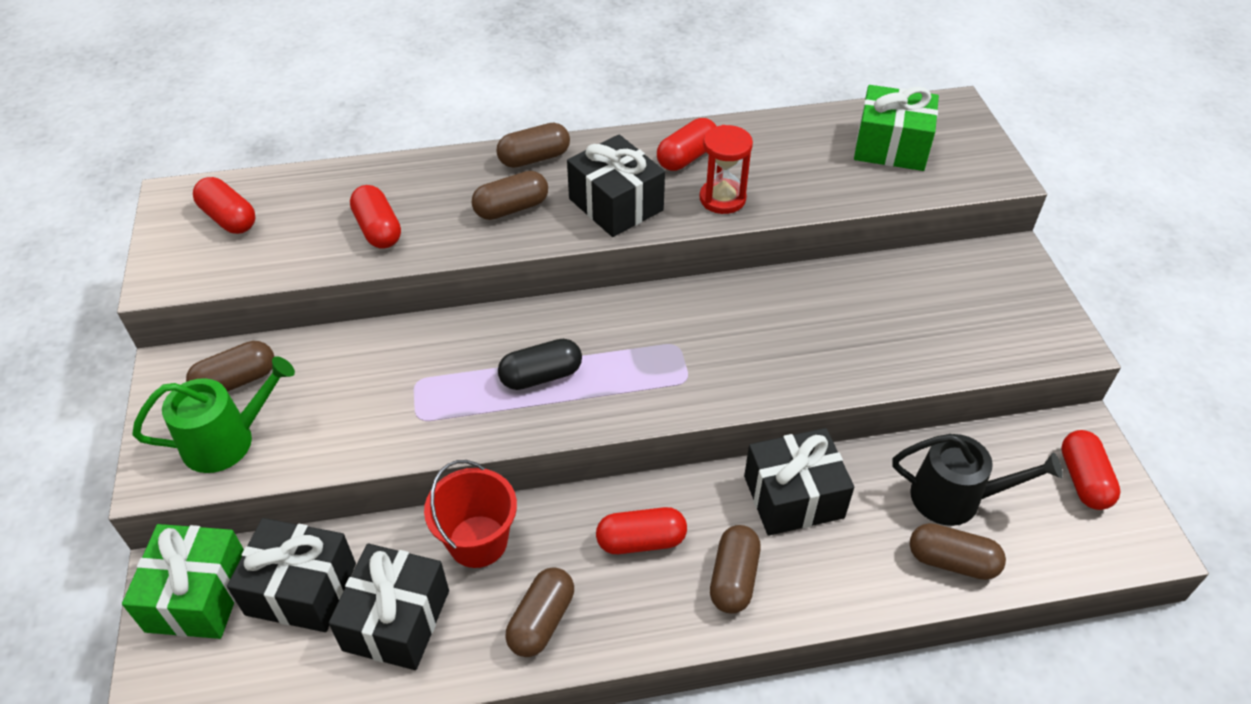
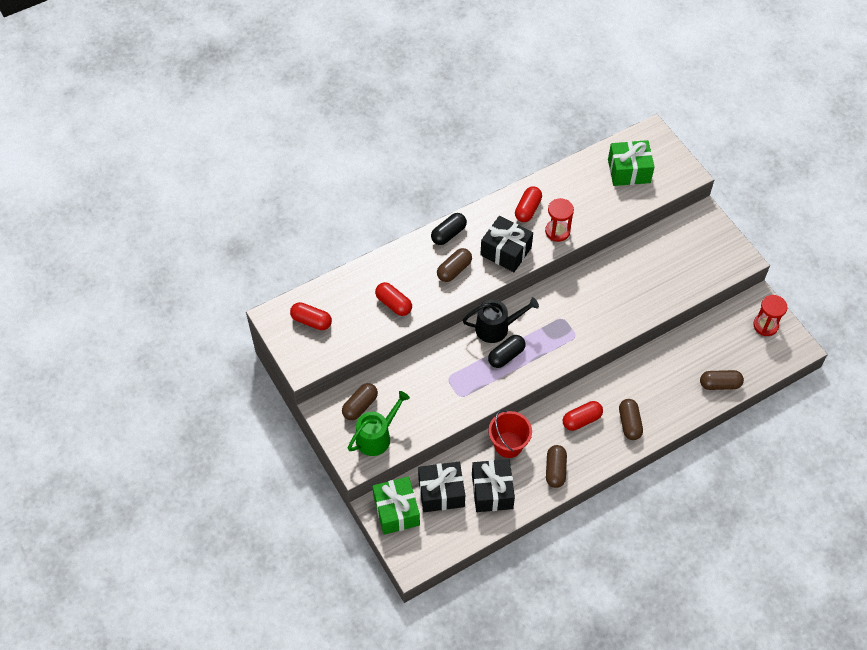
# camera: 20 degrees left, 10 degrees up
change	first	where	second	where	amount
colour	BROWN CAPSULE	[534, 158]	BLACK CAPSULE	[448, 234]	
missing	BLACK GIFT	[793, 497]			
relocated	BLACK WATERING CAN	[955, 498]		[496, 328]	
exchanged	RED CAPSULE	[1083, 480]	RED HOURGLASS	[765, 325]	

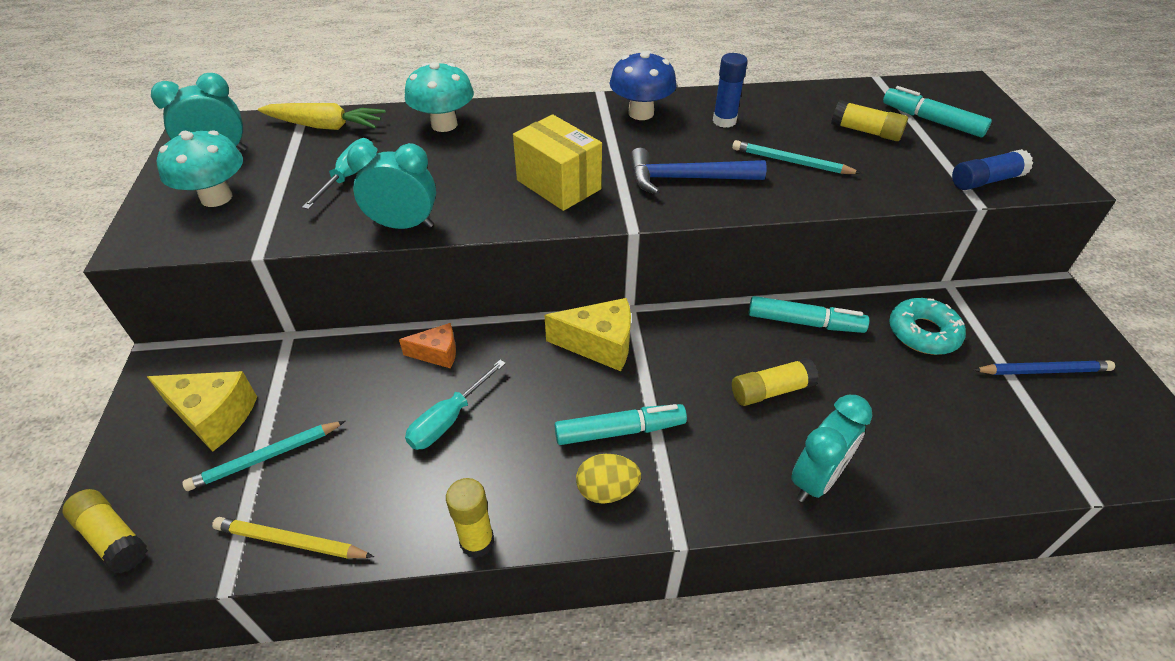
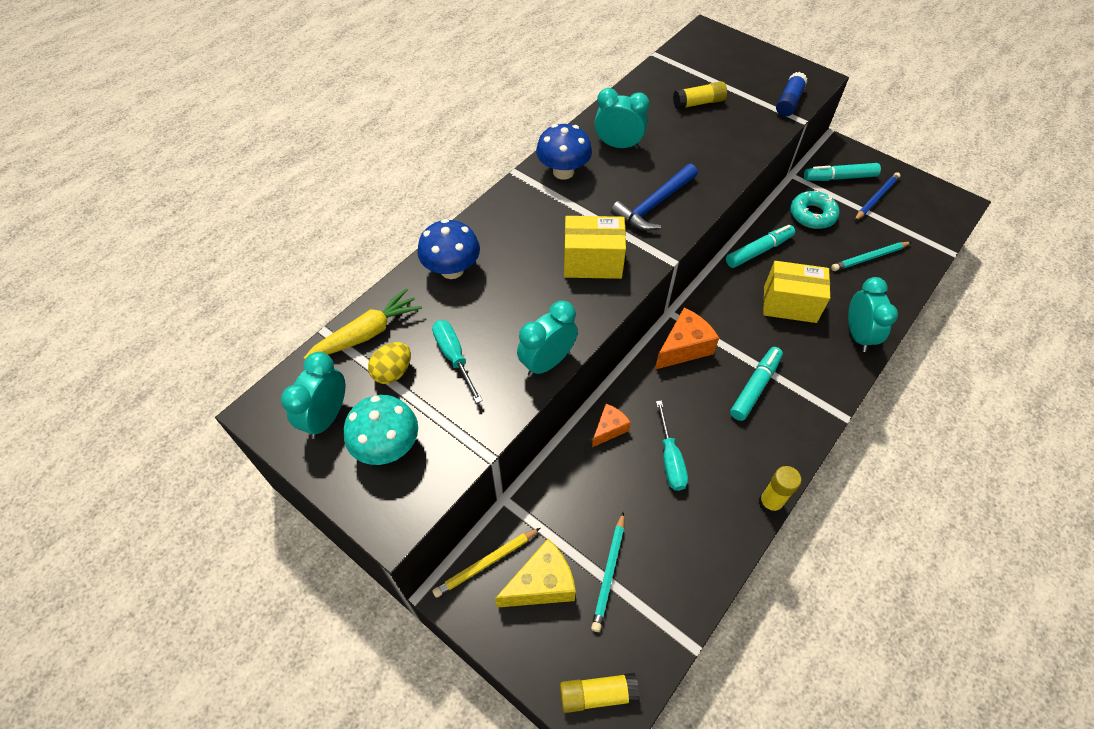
# camera: 45 degrees left, 10 degrees up
change	first	where	second	where	amount
relocated	YELLOW PENCIL	[291, 541]		[485, 563]	
colour	TURQUOISE MUSHROOM	[444, 124]	BLUE MUSHROOM	[452, 269]	
colour	YELLOW CHEESE	[599, 345]	ORANGE CHEESE	[684, 348]	
relocated	YELLOW EGG	[607, 490]		[393, 372]	
exchanged	BLUE GLUE STICK	[724, 121]	TURQUOISE CLOCK	[618, 145]	
relocated	TURQUOISE PENCIL	[791, 161]		[869, 258]	
exchanged	YELLOW GLUE STICK	[771, 391]	YELLOW BOX	[789, 304]	
relocated	TURQUOISE MARKER	[931, 120]		[839, 177]	

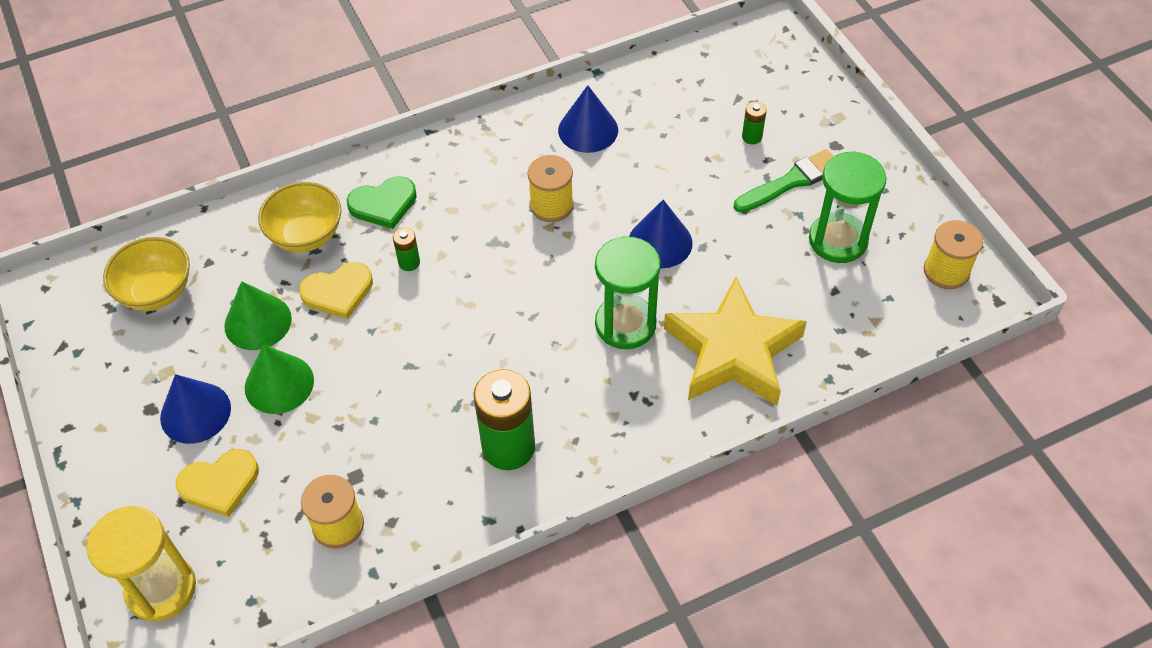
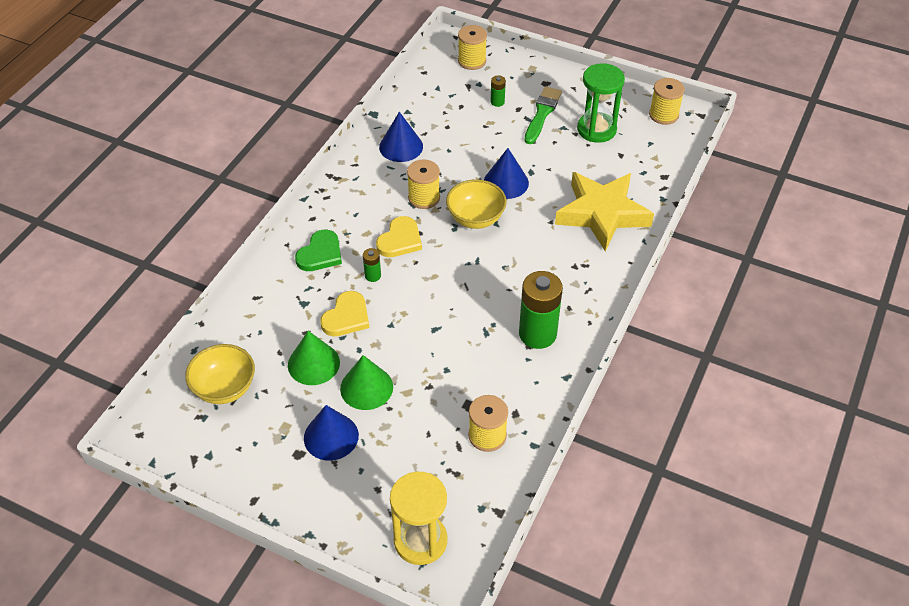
# camera: 40 degrees left, 5 degrees down
change	first	where	second	where	amount
relocated	YELLOW HEART	[220, 484]		[400, 240]	
relocated	YELLOW BOWL	[306, 235]		[475, 218]	
missing	GREEN HOURGLASS	[625, 324]			
appeared			YELLOW SPOOL	[472, 61]	

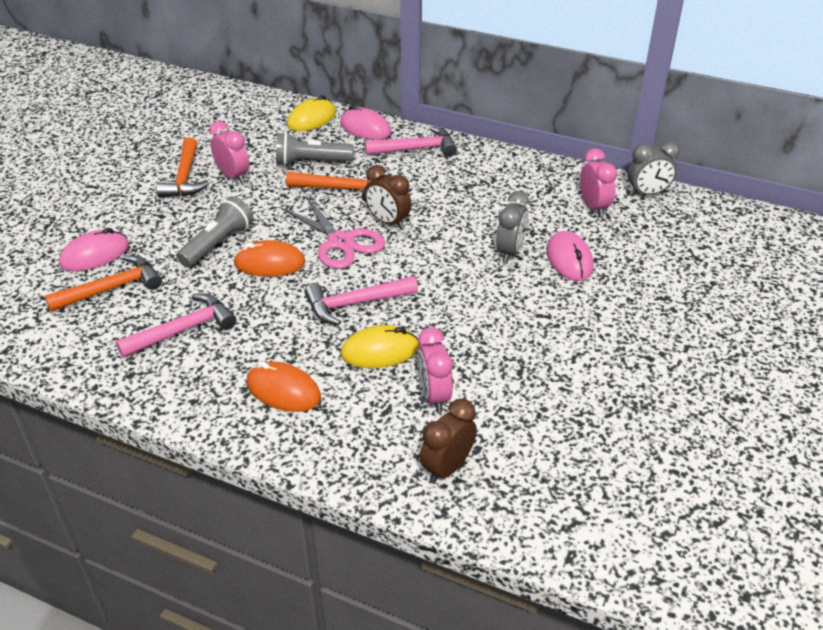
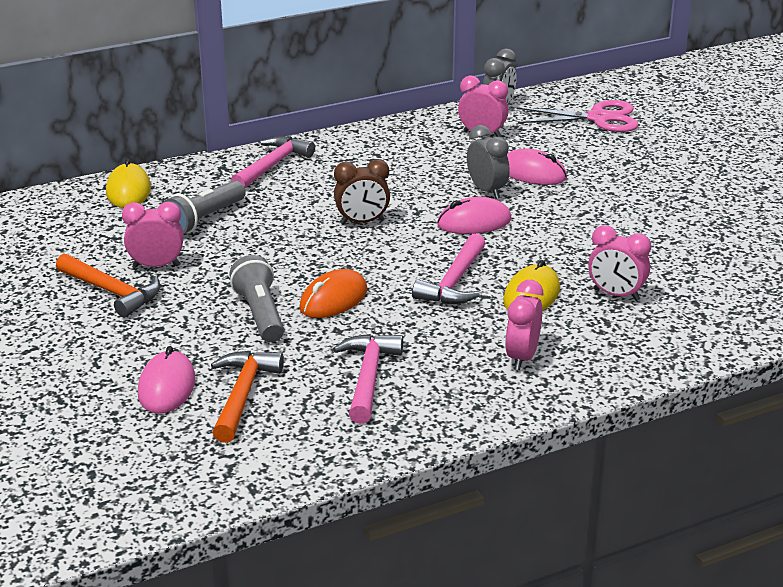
# camera: 50 degrees left, 10 degrees down
change	first	where	second	where	amount
exchanged	ORANGE MOUSE	[283, 390]	PINK CLOCK	[522, 357]	
relocated	PINK SCISSORS	[340, 242]		[598, 118]	
missing	ORANGE HAMMER	[341, 189]			
relocated	PINK MOUSE	[365, 128]		[474, 222]	
missing	BROWN CLOCK	[447, 467]			

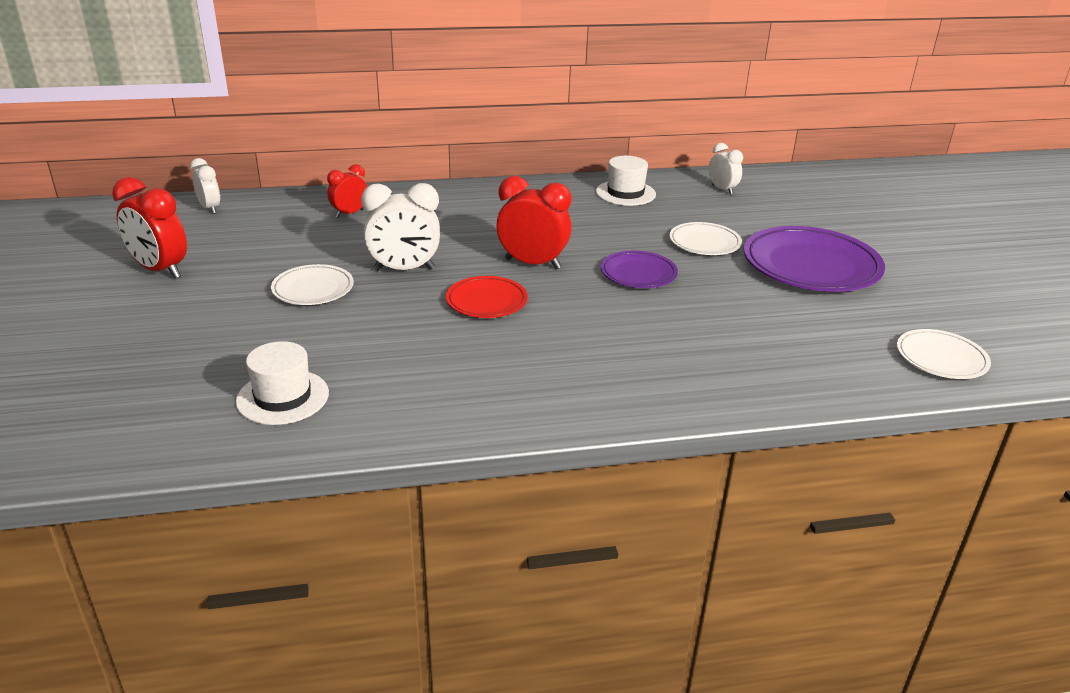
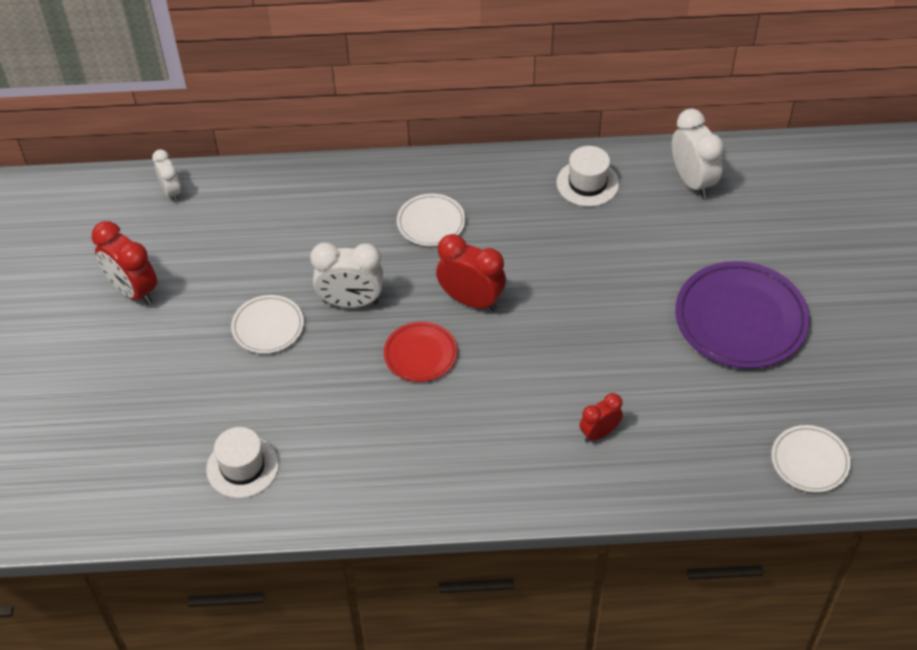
# camera: 10 degrees right, 20 degrees up
change	first	where	second	where	amount
relocated	RED CLOCK	[349, 213]		[599, 433]	
missing	PURPLE PLATE	[638, 274]			
relocated	WHITE PLATE	[704, 243]		[431, 223]	
size	WHITE CLOCK	[722, 190]		[692, 181]	x1.66

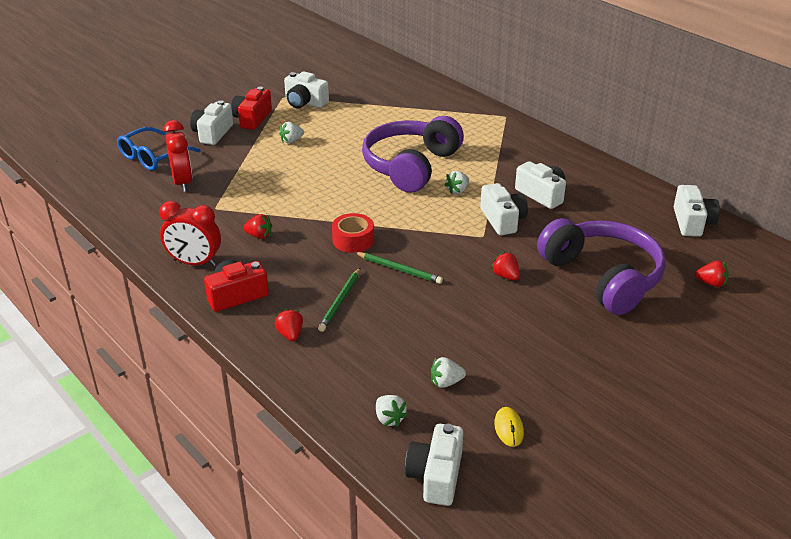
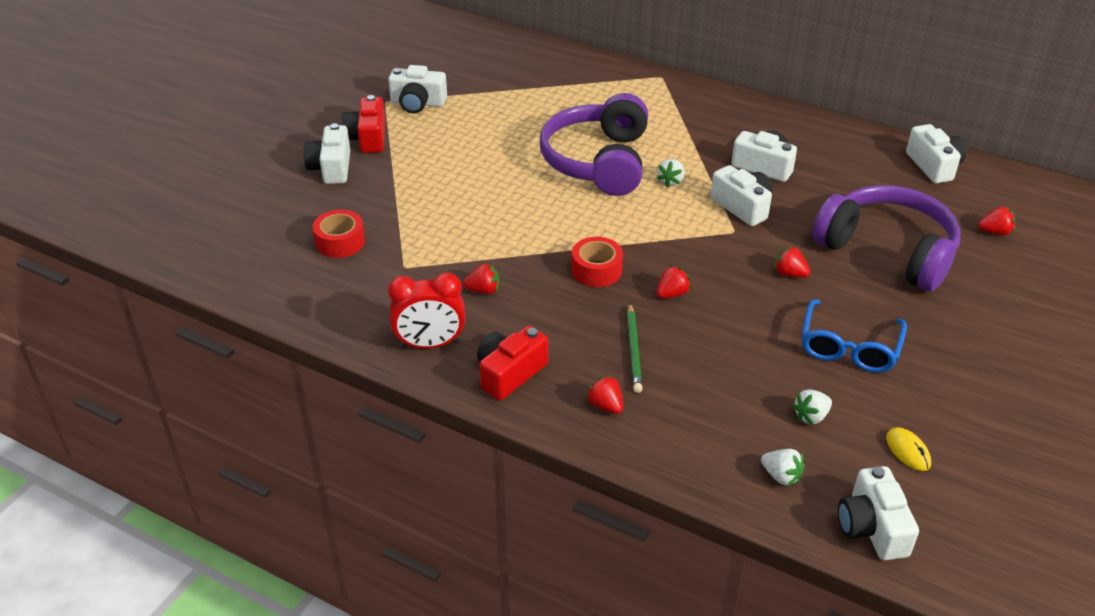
# camera: 20 degrees left, 5 degrees up
change	first	where	second	where	amount
relocated	BLUE GLASSES	[153, 157]		[849, 347]	
exchanged	RED CLOCK	[183, 182]	RED TAPE	[340, 242]	
missing	WHITE STRAWBERRY	[291, 141]			
exchanged	GREEN PENCIL	[399, 269]	RED STRAWBERRY	[672, 294]	

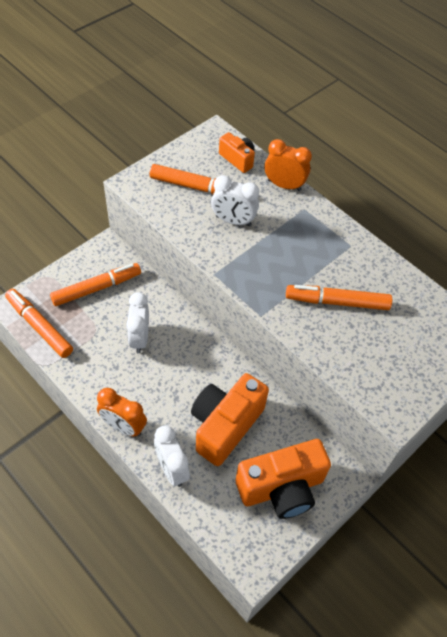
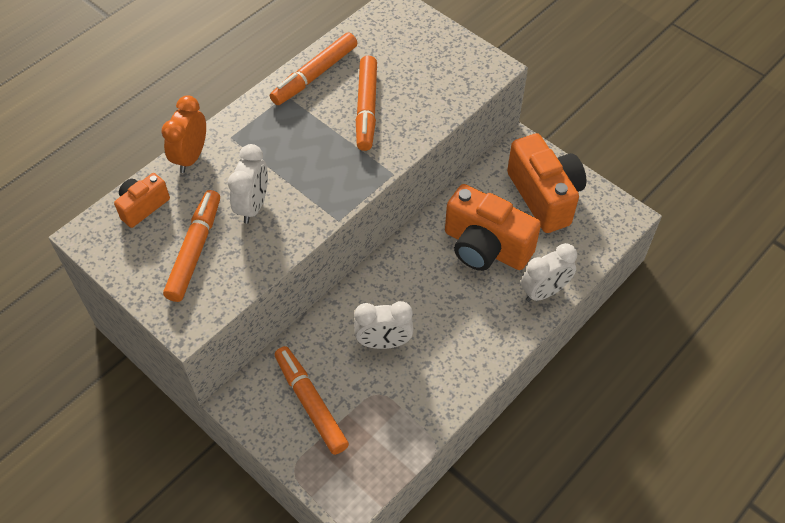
# camera: 90 degrees left, 0 degrees up
change	first	where	second	where	amount
relocated	ORANGE MARKER	[39, 326]		[315, 75]	
missing	ORANGE CLOCK	[123, 426]			

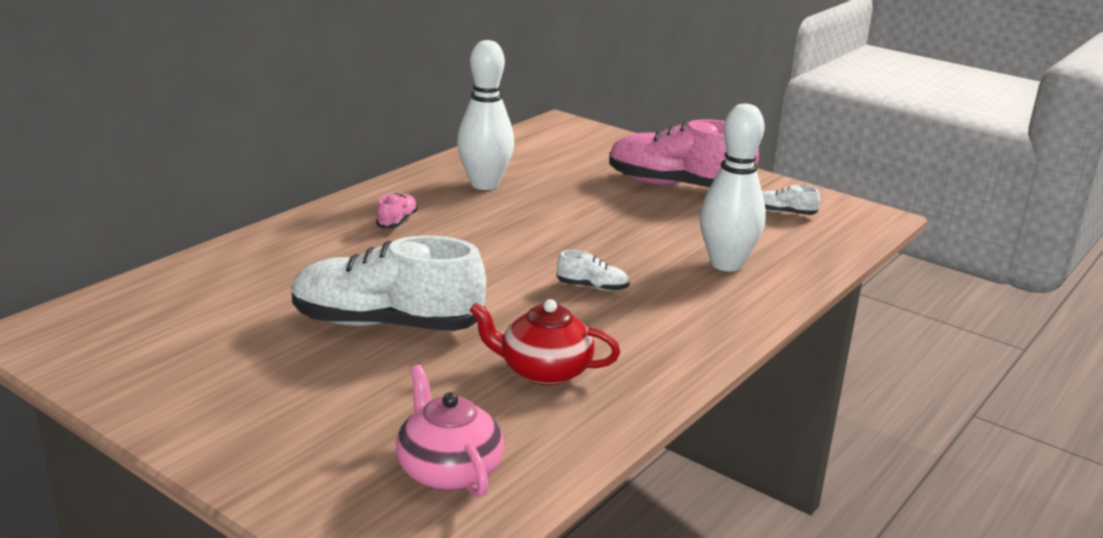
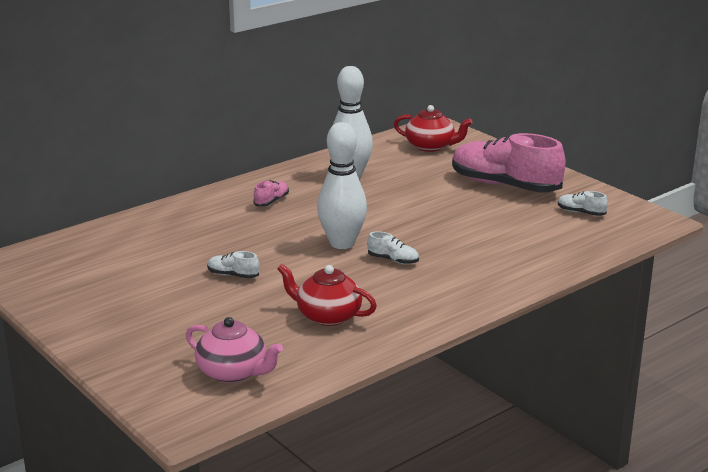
# camera: 15 degrees right, 0 degrees up
change	first	where	second	where	amount
size	WHITE SHOE	[387, 324]		[233, 275]	x0.41
spun	PINK TEAPOT	[448, 470]		[233, 372]	135 degrees clockwise
relocated	WHITE BOWLING PIN	[726, 264]		[342, 243]	
appeared			RED TEAPOT	[431, 146]	

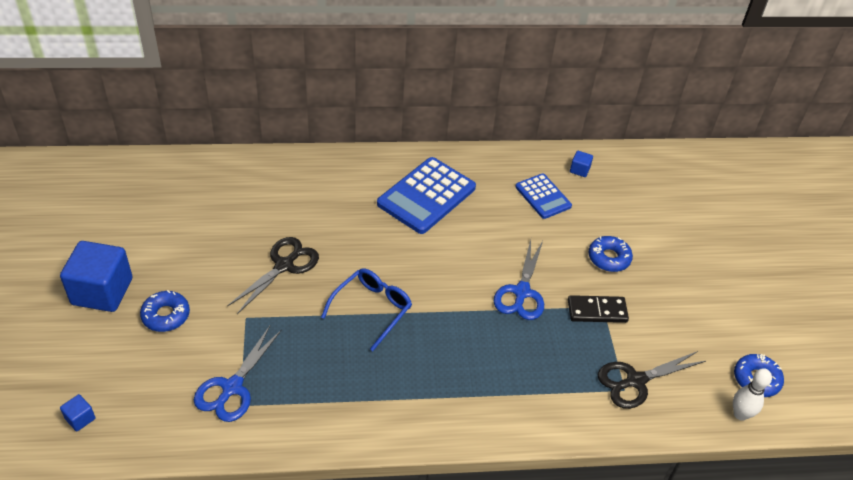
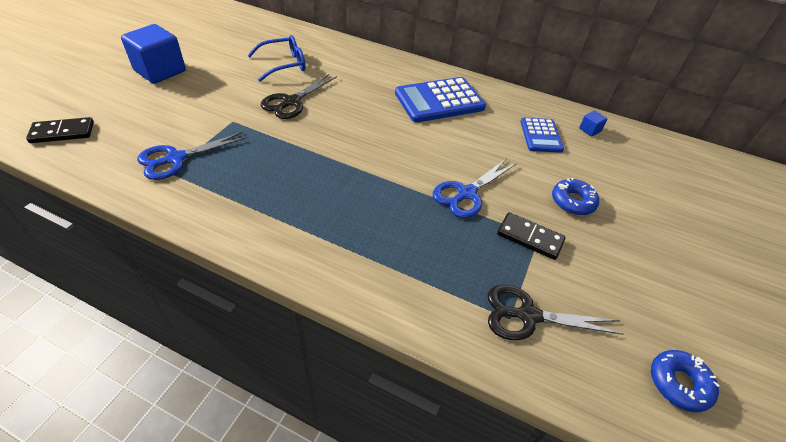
# camera: 30 degrees right, 0 degrees up
change	first	where	second	where	amount
exchanged	BLUE CUBE	[80, 418]	BLACK DOMINO	[62, 133]	
missing	BLUE DONUT	[166, 315]			
spun	BLACK SCISSORS	[284, 265]		[291, 102]	150 degrees clockwise
relocated	BLUE GLASSES	[372, 309]		[284, 64]	
missing	WHITE BOWLING PIN	[740, 414]			

